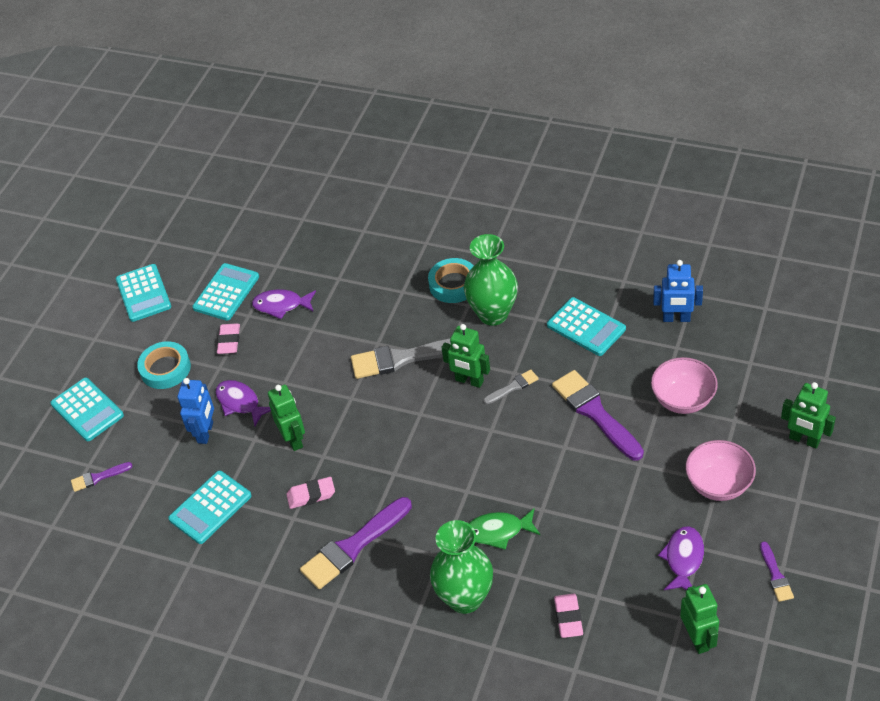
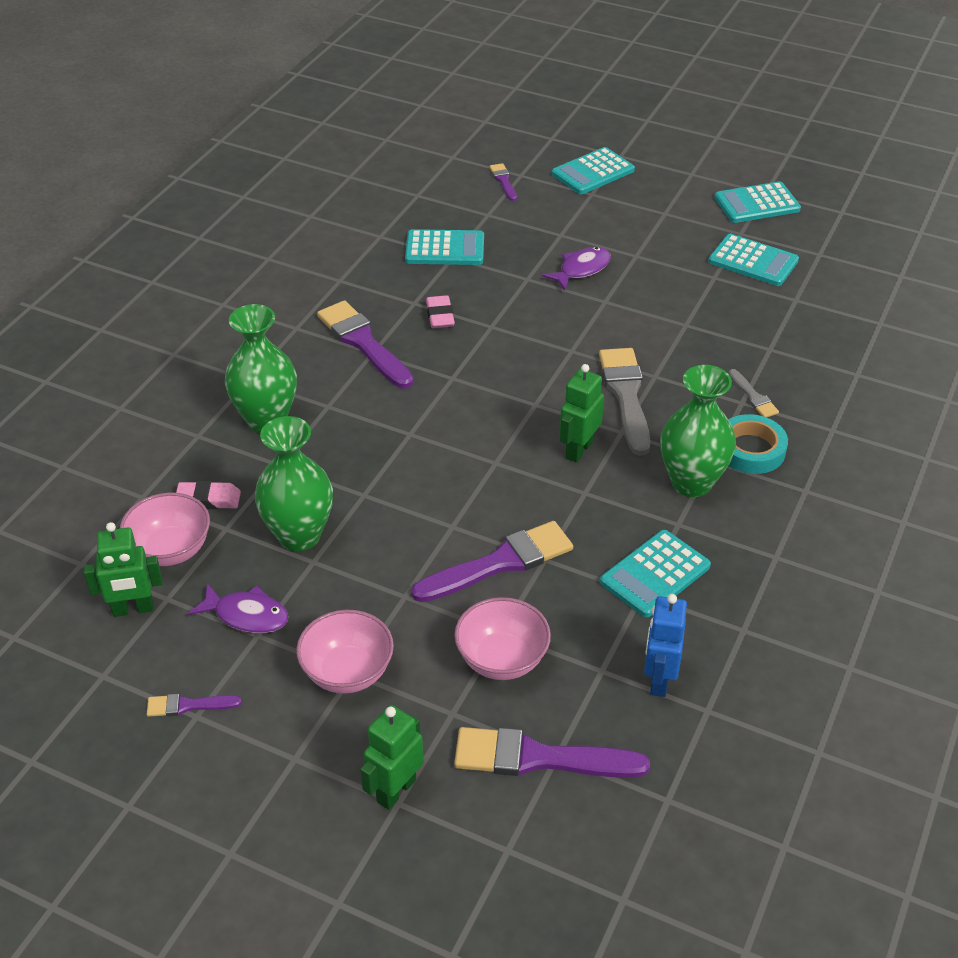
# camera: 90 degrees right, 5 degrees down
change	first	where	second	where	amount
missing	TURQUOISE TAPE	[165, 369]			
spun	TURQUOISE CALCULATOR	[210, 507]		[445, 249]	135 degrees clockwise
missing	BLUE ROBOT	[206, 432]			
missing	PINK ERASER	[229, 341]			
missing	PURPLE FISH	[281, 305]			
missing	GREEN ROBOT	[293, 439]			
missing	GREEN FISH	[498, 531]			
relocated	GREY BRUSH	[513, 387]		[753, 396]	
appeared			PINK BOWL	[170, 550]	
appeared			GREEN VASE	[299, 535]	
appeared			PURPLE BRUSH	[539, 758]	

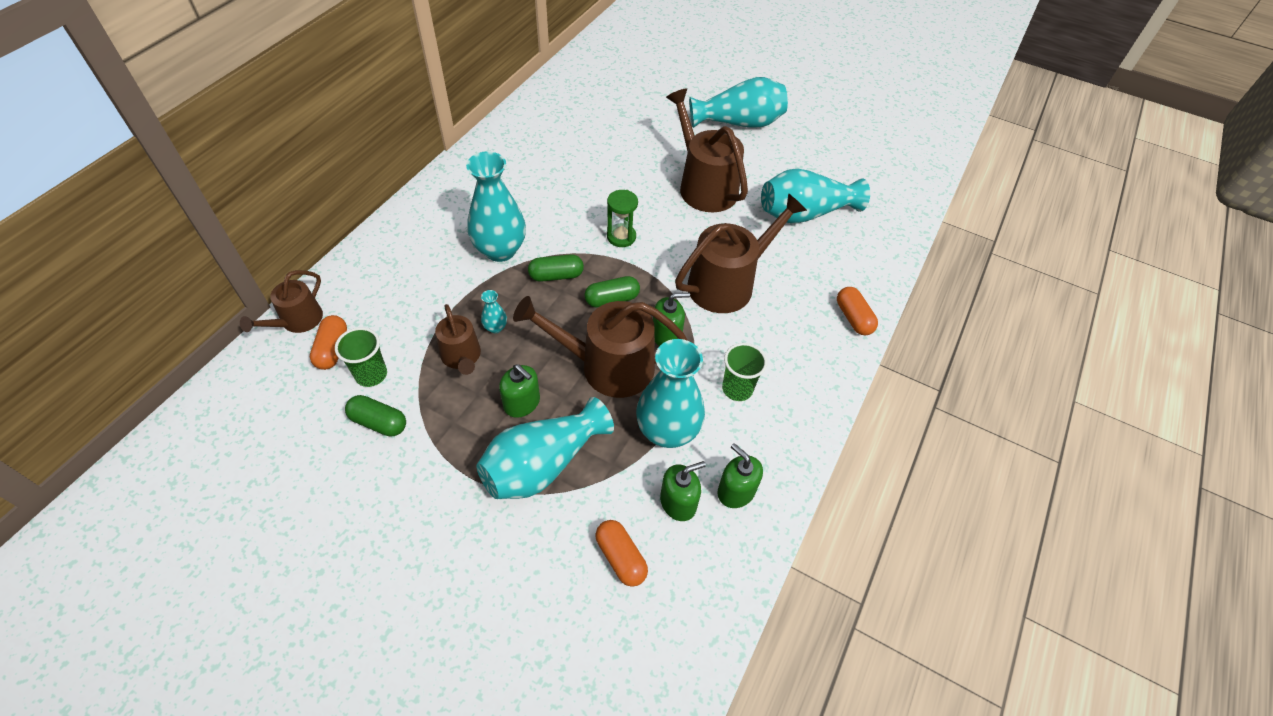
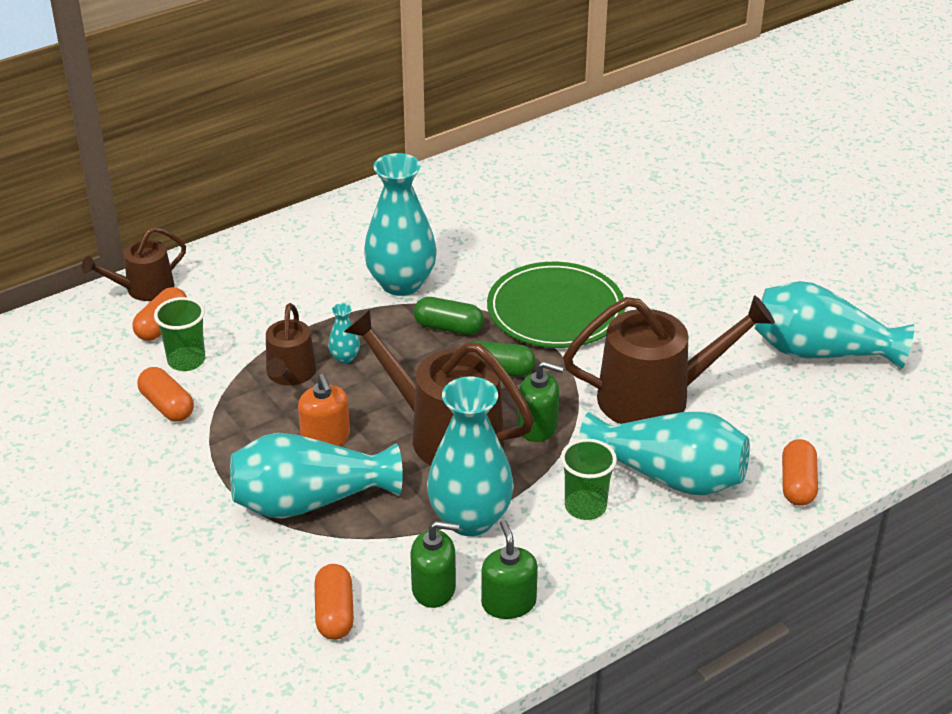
# camera: 30 degrees right, 15 degrees down
change	first	where	second	where	amount
colour	GREEN CAPSULE	[379, 422]	ORANGE CAPSULE	[167, 406]	
colour	GREEN SOAP DISPENSER	[522, 403]	ORANGE SOAP DISPENSER	[325, 438]	
exchanged	GREEN HOURGLASS	[621, 237]	GREEN PLATE	[555, 310]	
missing	BROWN WATERING CAN	[704, 186]			
relocated	TURQUOISE VASE	[739, 123]		[668, 476]	

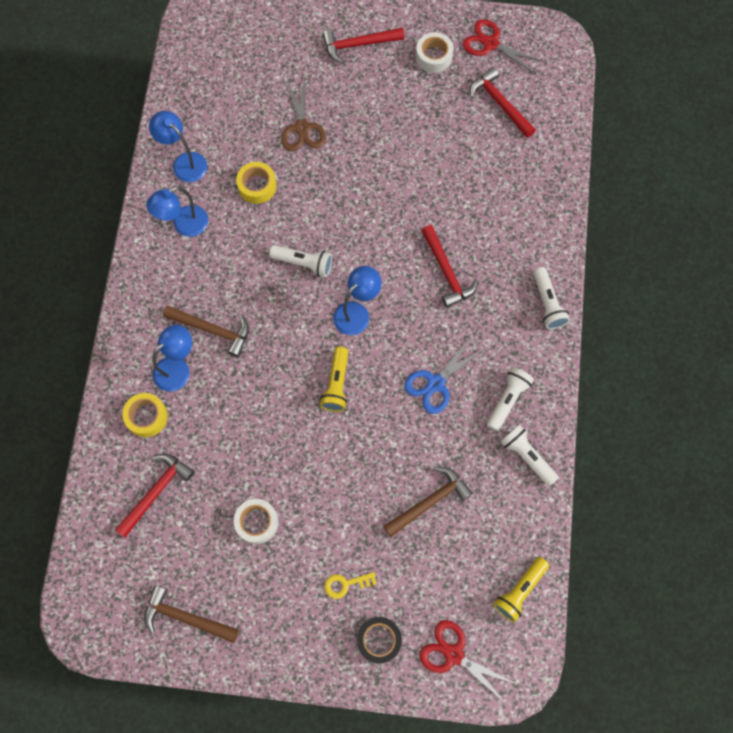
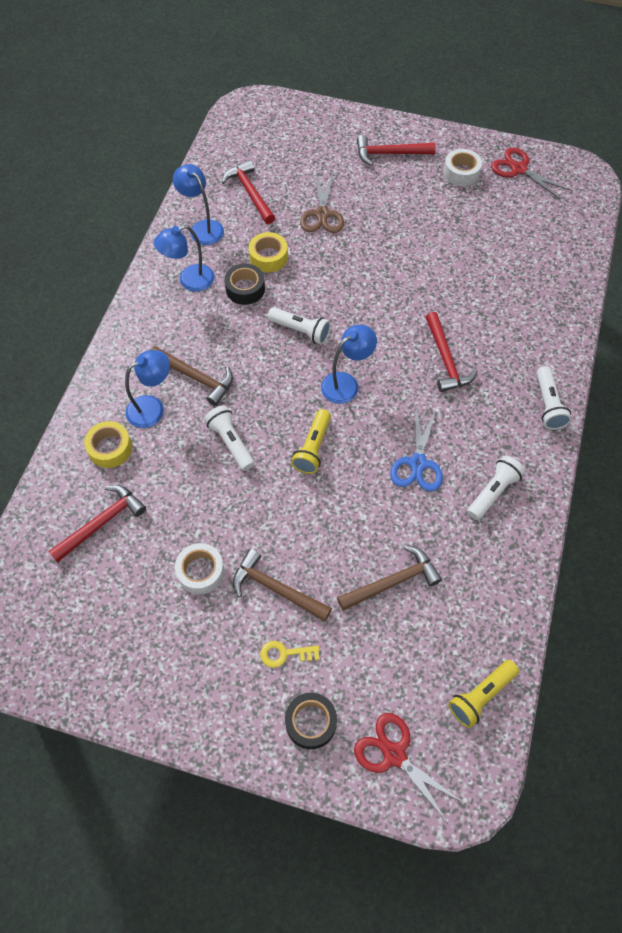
# camera: 10 degrees right, 10 degrees down
change	first	where	second	where	amount
relocated	BROWN HAMMER	[186, 617]		[276, 588]	
spun	BLUE SCISSORS	[435, 384]		[418, 463]	45 degrees counterclockwise
relocated	RED HAMMER	[500, 103]		[250, 193]	
relocated	WHITE FLASHLIGHT	[526, 456]		[230, 442]	
appeared			BLACK TAPE	[245, 289]	

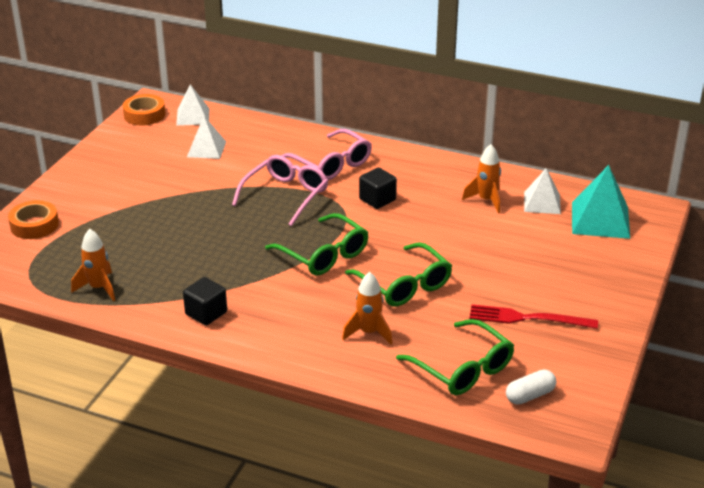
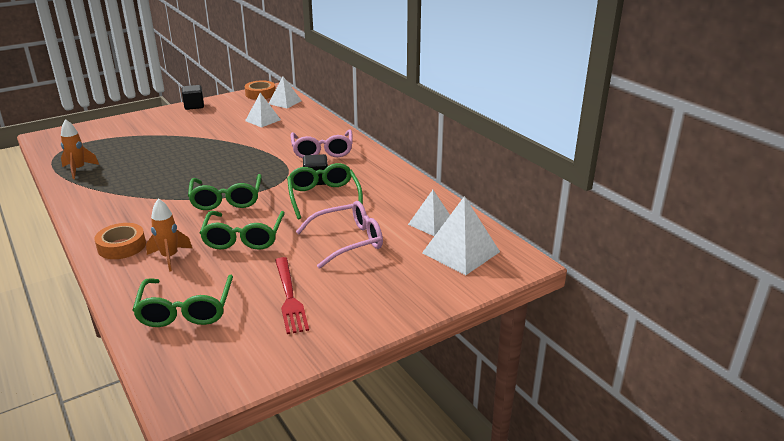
# camera: 35 degrees right, 5 degrees down
change	first	where	second	where	amount
relocated	ORANGE TAPE	[34, 225]		[122, 246]	
relocated	BLACK CUBE	[206, 313]		[194, 106]	
relocated	PINK GLASSES	[286, 195]		[349, 241]	
missing	ORANGE ROCKET	[486, 200]			
spun	RED FORK	[527, 318]		[289, 297]	150 degrees counterclockwise
missing	WHITE CAPSULE	[530, 395]			
colour	TURQUOISE PYRAMID	[600, 220]	WHITE PYRAMID	[461, 252]	
appeared			GREEN GLASSES	[323, 197]	

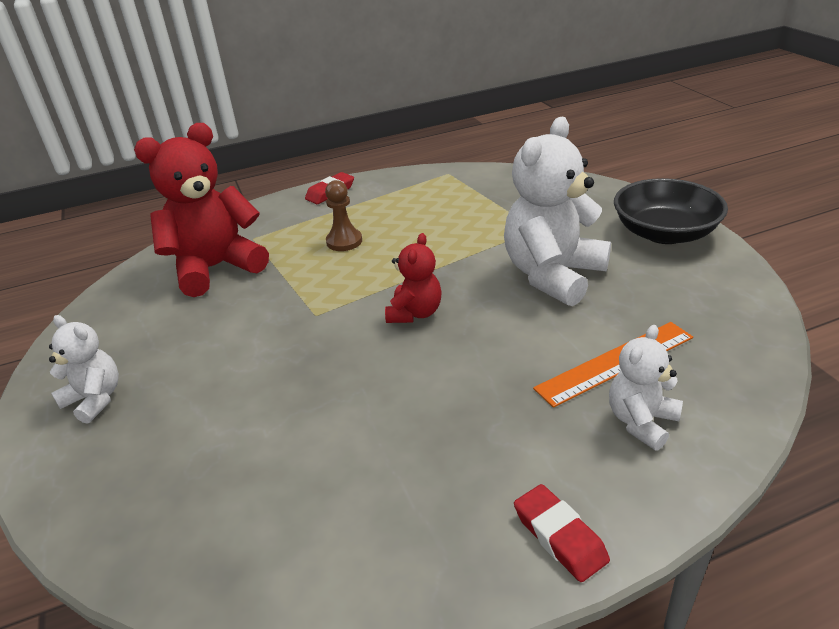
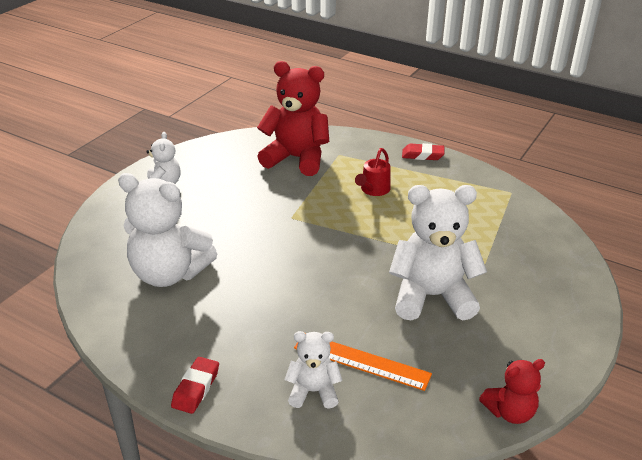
# camera: 50 degrees right, 0 degrees up
change	first	where	second	where	amount
exchanged	BROWN PAWN	[344, 241]	RED WATERING CAN	[373, 190]	
relocated	RED TEDDY BEAR	[415, 313]		[510, 412]	
missing	BLACK BOWL	[664, 233]			
appeared			WHITE TEDDY BEAR	[169, 273]	

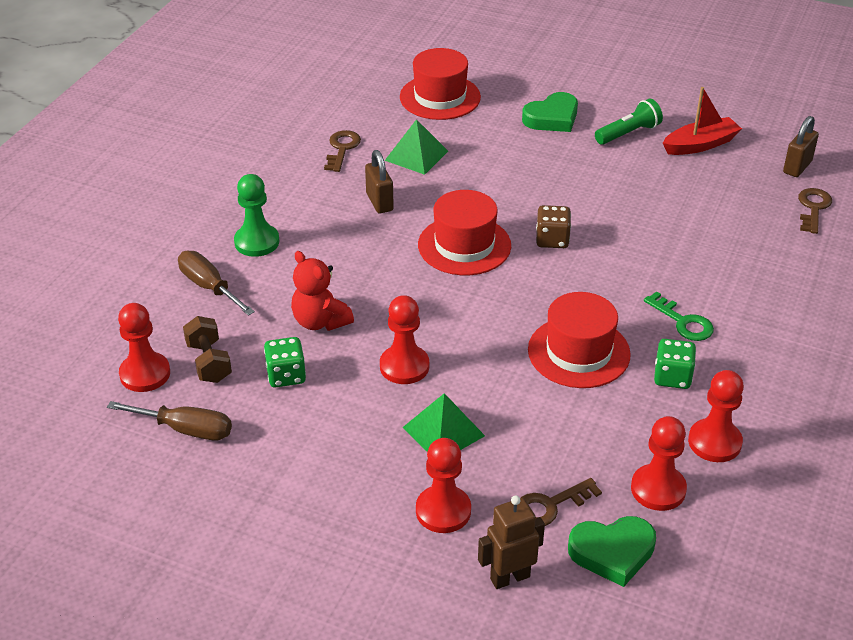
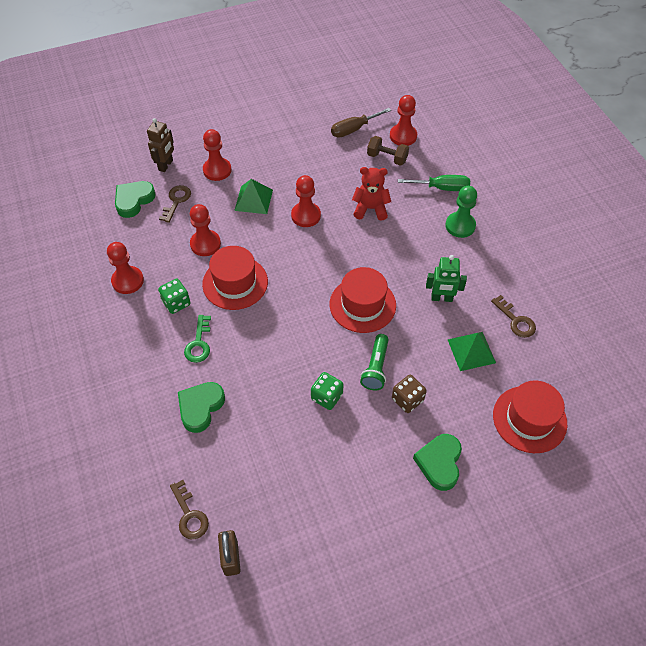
# camera: 135 degrees right, 15 degrees up
change	first	where	second	where	amount
colour	BROWN SCREWDRIVER	[209, 287]	GREEN SCREWDRIVER	[442, 188]	
relocated	GREEN DICE	[286, 375]		[326, 397]	
exchanged	BROWN PADLOCK	[379, 202]	GREEN ROBOT	[441, 298]	
relocated	BROWN DICE	[552, 240]		[407, 399]	
relocated	GREEN FLASHLIGHT	[628, 133]		[376, 368]	
relocated	RED PAWN	[658, 489]		[205, 244]	
spun	GREEN KEY	[683, 322]		[199, 343]	90 degrees counterclockwise
missing	RED BOAT	[700, 145]			
appeared			GREEN HEART	[200, 407]	

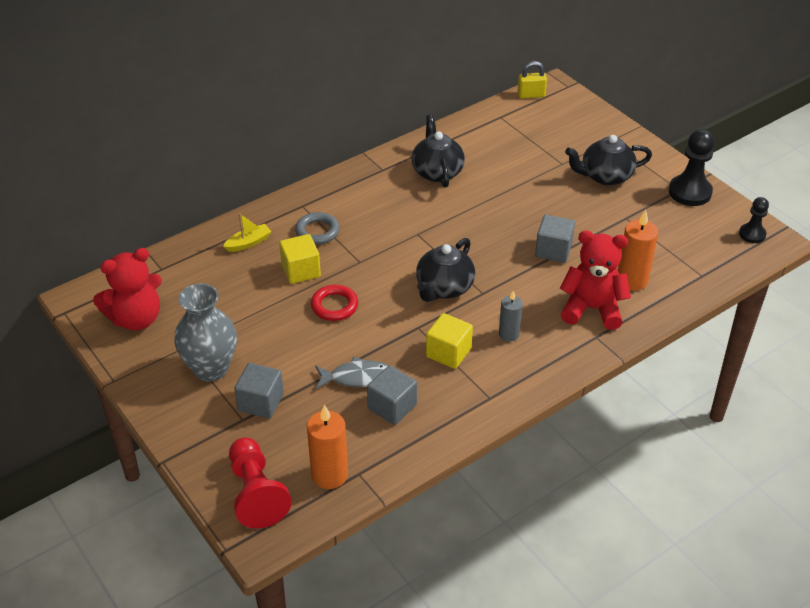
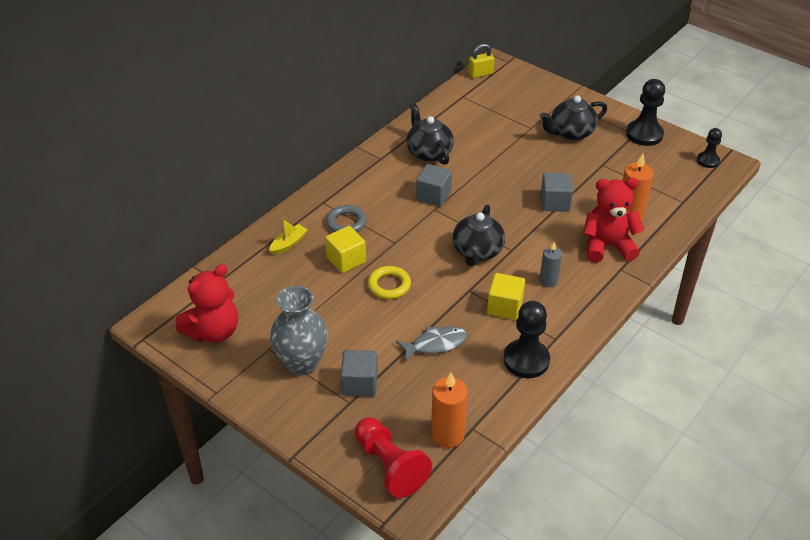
# camera: 15 degrees left, 0 degrees up
change	first	where	second	where	amount
colour	RED RING	[334, 306]	YELLOW RING	[389, 285]	
relocated	GREY CUBE	[392, 407]		[433, 195]	
appeared			BLACK PAWN	[526, 360]	

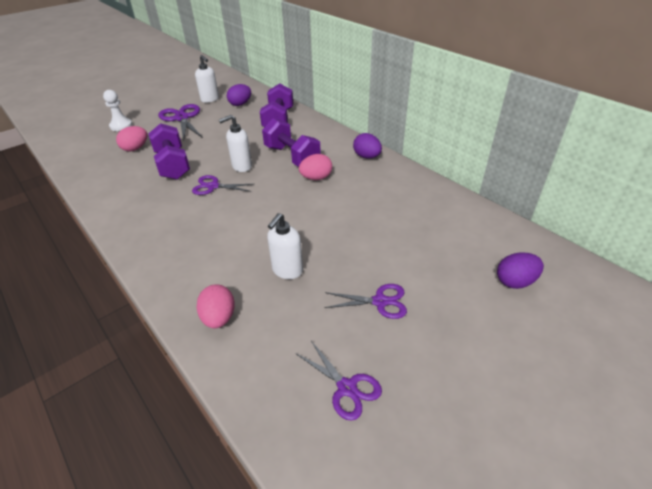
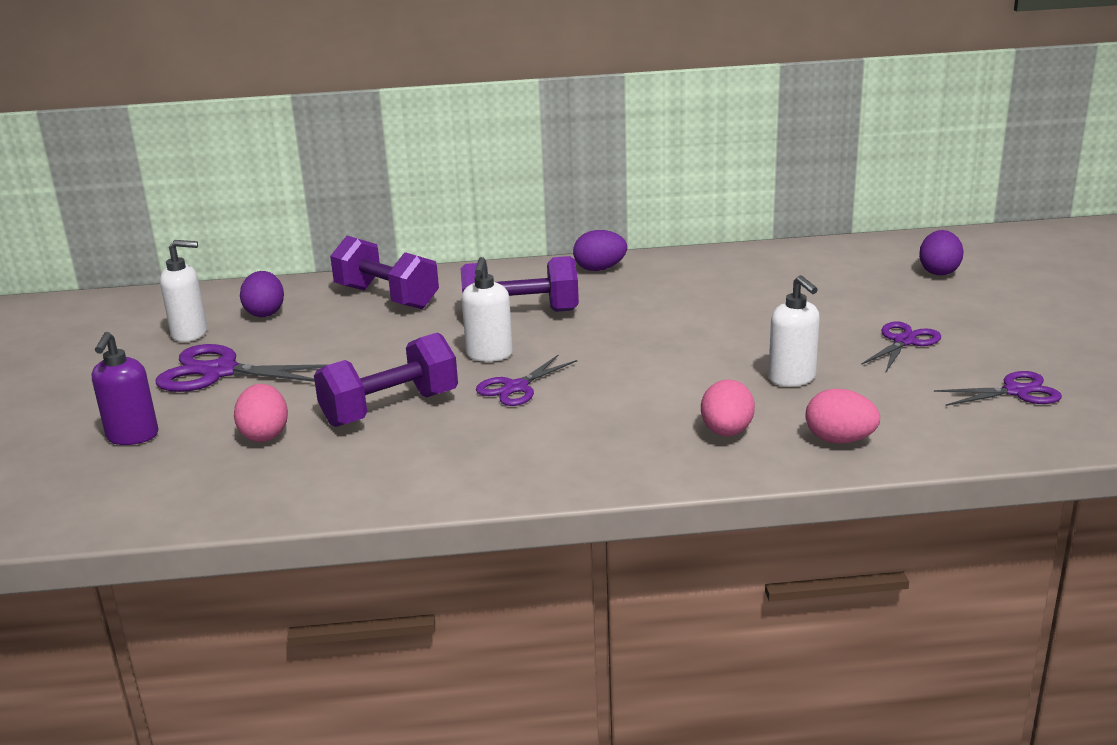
# camera: 55 degrees left, 15 degrees down
change	first	where	second	where	amount
exchanged	WHITE PAWN	[121, 126]	PURPLE SOAP DISPENSER	[132, 436]	
spun	PURPLE DUMBBELL	[173, 165]		[390, 409]	45 degrees counterclockwise
relocated	PINK EGG	[316, 178]		[726, 432]	

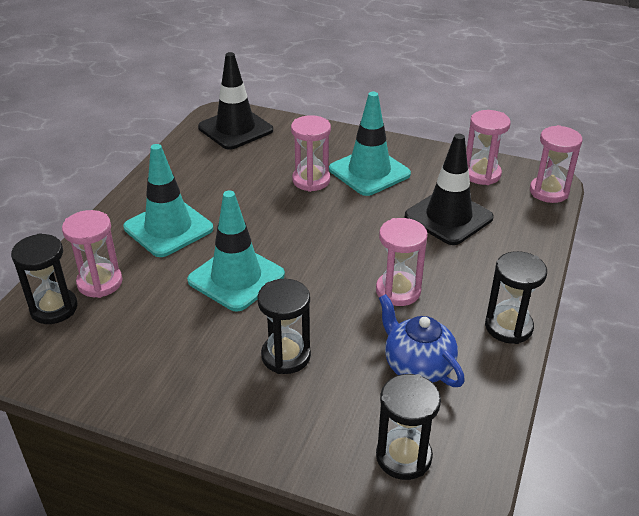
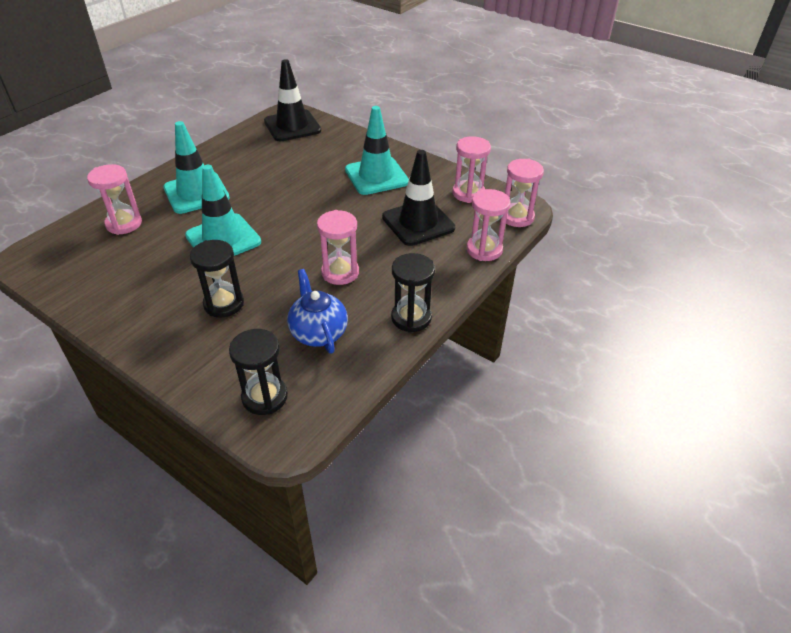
# camera: 15 degrees right, 5 degrees up
change	first	where	second	where	amount
missing	BLACK HOURGLASS	[54, 308]			
relocated	PINK HOURGLASS	[311, 180]		[484, 250]	

